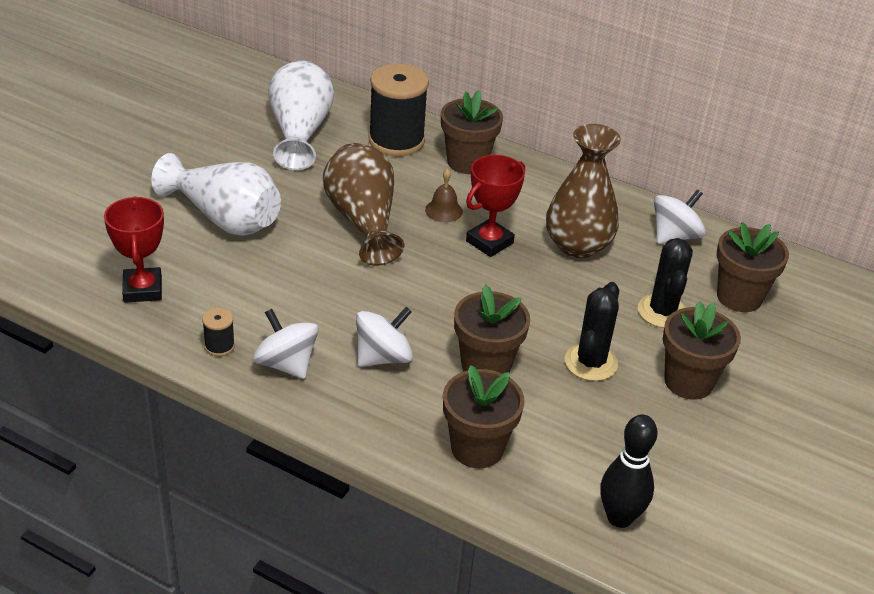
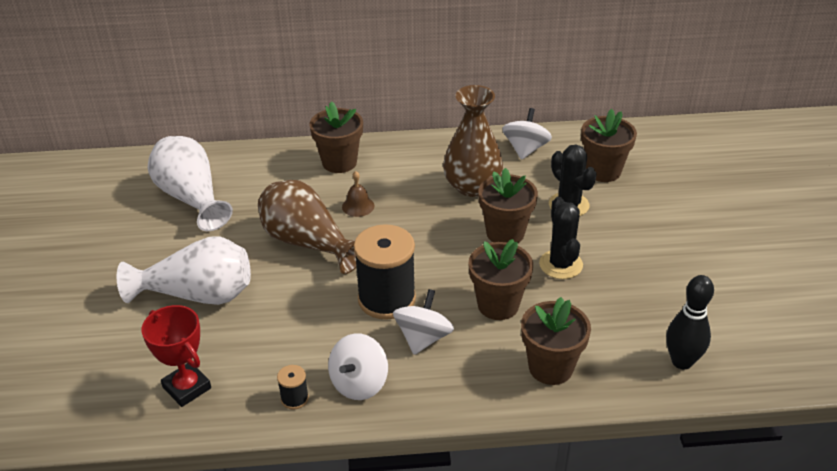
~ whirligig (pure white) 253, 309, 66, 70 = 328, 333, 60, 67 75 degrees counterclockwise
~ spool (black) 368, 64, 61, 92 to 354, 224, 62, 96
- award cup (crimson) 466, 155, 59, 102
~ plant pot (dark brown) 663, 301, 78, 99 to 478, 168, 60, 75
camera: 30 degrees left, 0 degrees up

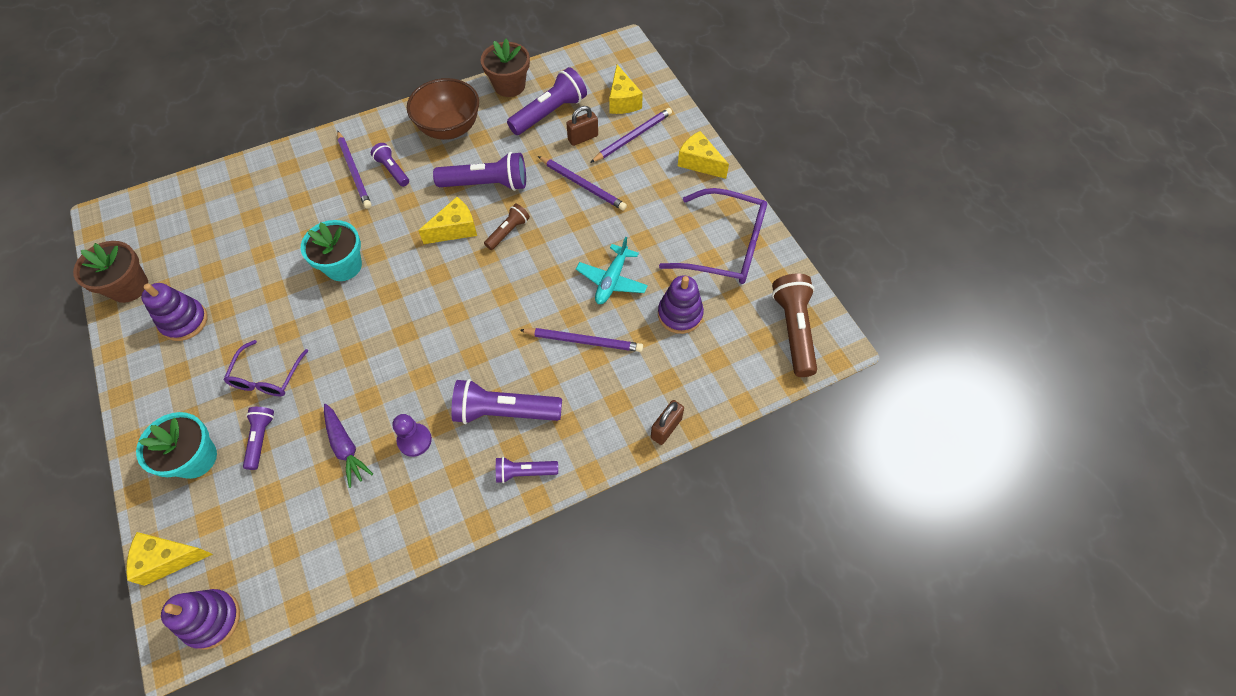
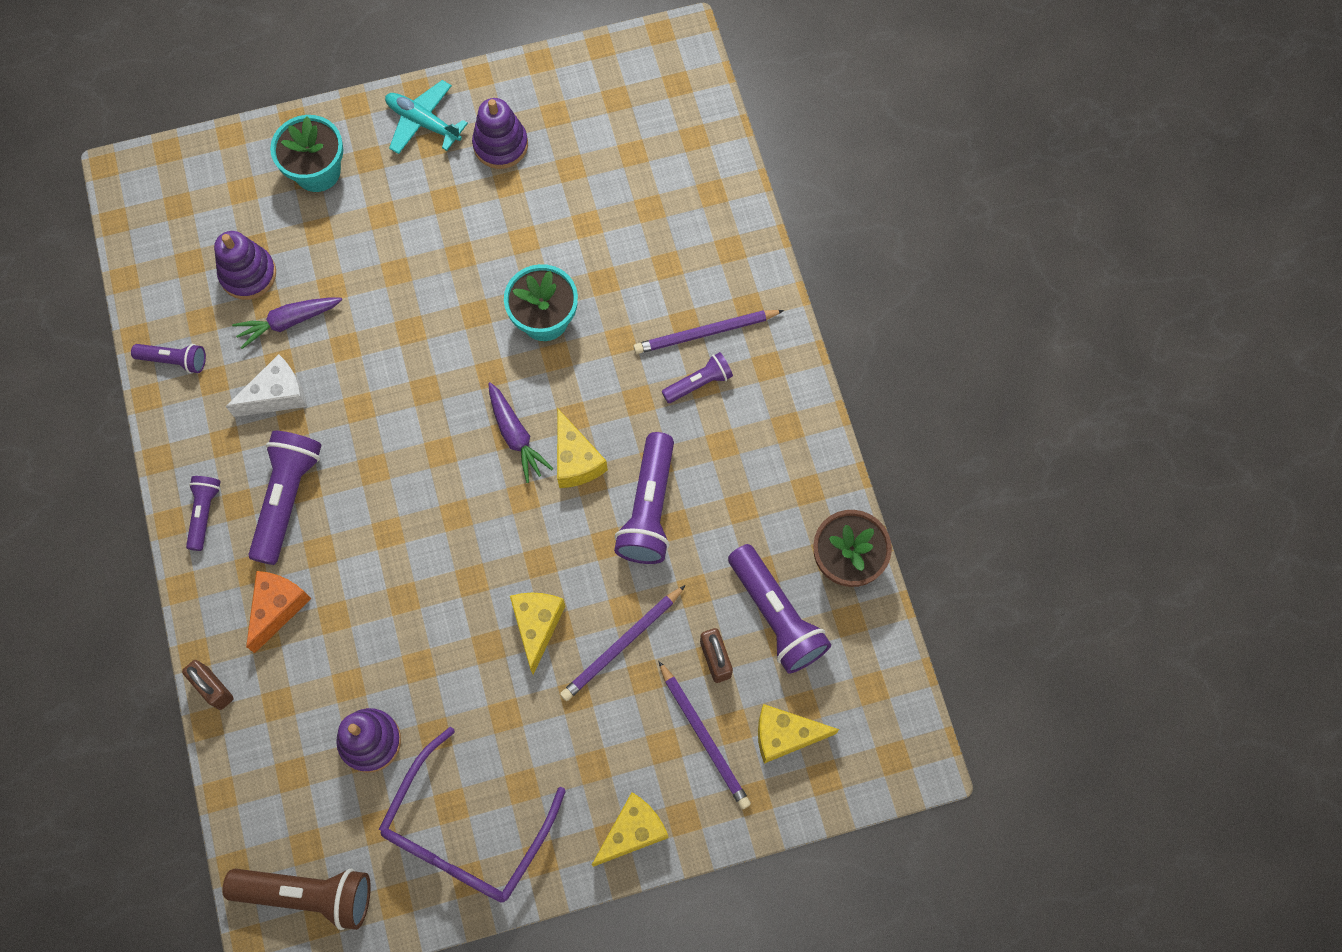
- plant pot (dark brown) 73, 241, 75, 62
~ cheese wedge (yellow) 126, 532, 87, 54 to 510, 593, 55, 82
~ stacking rings (violet) 161, 589, 79, 61 to 214, 231, 62, 69
- glasses (violet) 223, 340, 85, 56
~ flashlight (violet) 243, 407, 31, 63 to 131, 344, 75, 30
~ chess pawn (violet) 392, 414, 40, 43 to cheese wedge (pure white) 225, 354, 82, 63
- bowl (dark brown) 407, 78, 72, 62
- flashlight (dark brown) 484, 204, 46, 46
- wooden pencil (violet) 520, 328, 123, 24
~ aeroplane (teal) 576, 237, 72, 67 to 385, 80, 83, 74
+ cheese wedge (orange) 246, 571, 65, 82
+ carrot (violet) 488, 382, 65, 101
camera: 100 degrees right, 10 degrees up

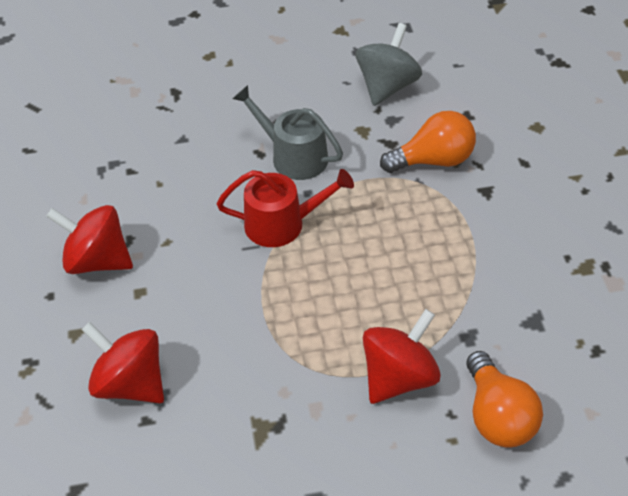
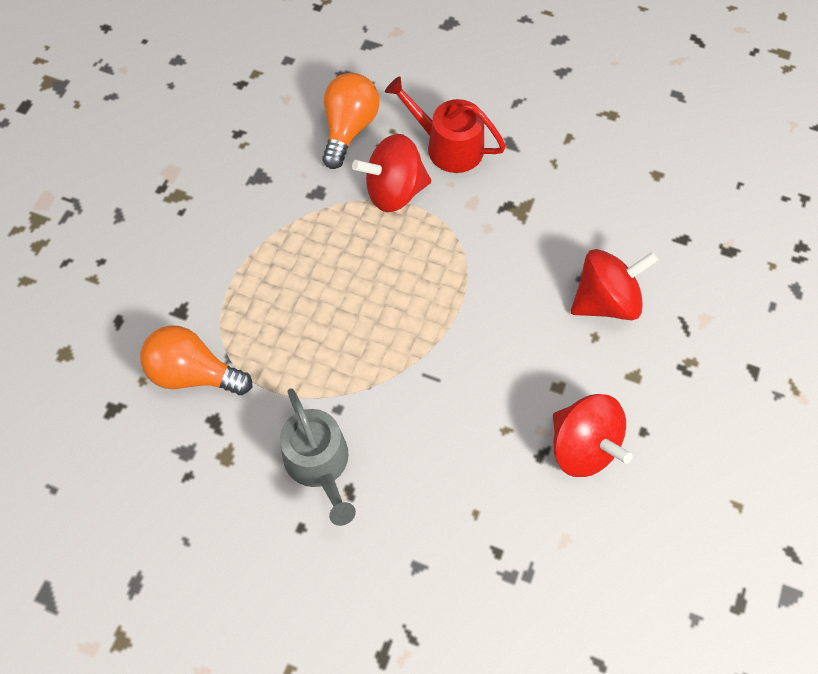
~ whirligig (crimson) 82, 322, 82, 81 = 571, 249, 88, 71 90 degrees counterclockwise
~ watering can (crimson) 217, 169, 137, 78 to 385, 77, 121, 96
- whirligig (grey) 356, 23, 66, 83
camera: 150 degrees left, 15 degrees up

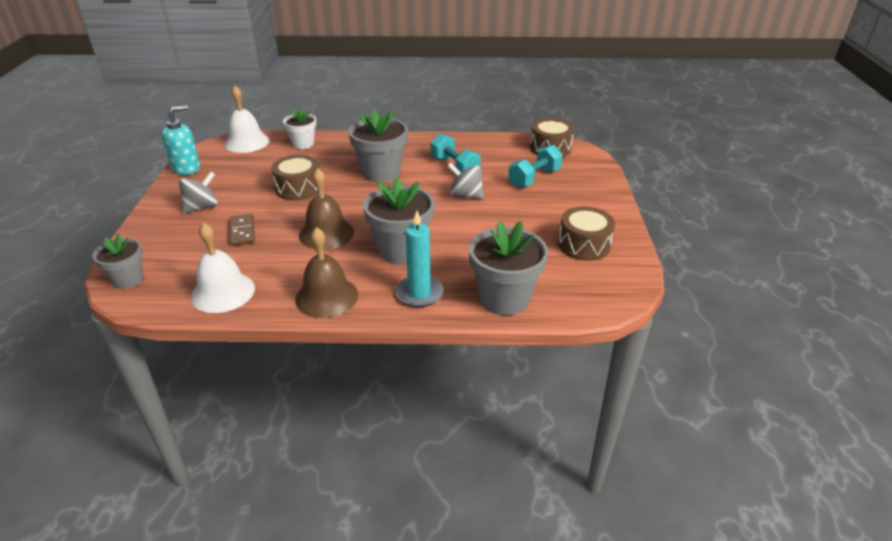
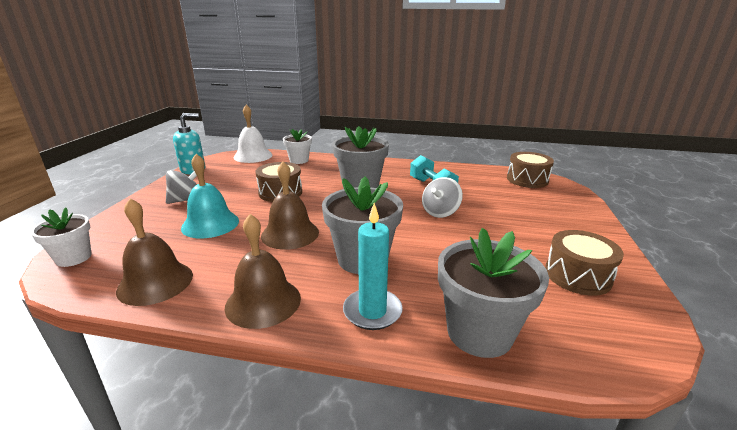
~ plant pot (grey) 92, 234, 52, 55 to plant pot (pure white) 31, 207, 61, 60
~ school bell (pure white) 191, 223, 64, 90 to school bell (dark brown) 116, 198, 77, 108
~ domino piece (dark brown) 229, 214, 26, 32 to school bell (teal) 181, 154, 58, 84
~ whirligig (grey) 448, 163, 36, 37 = 422, 177, 41, 41 90 degrees counterclockwise
- hand weight (teal) 508, 145, 55, 43
camera: 10 degrees right, 10 degrees down

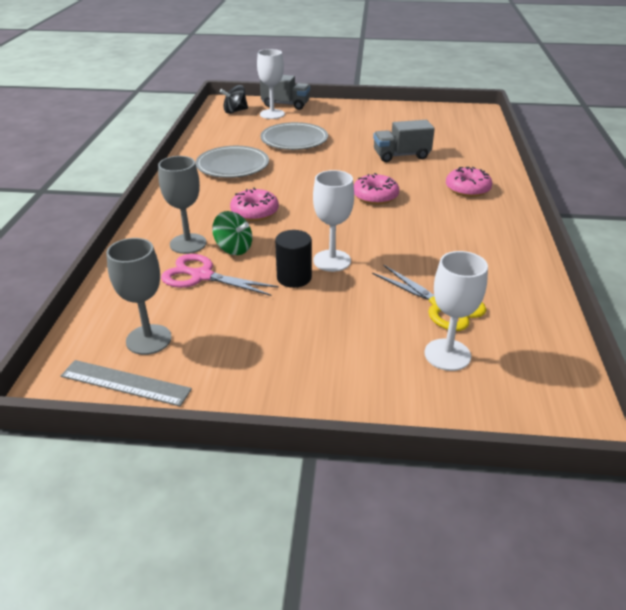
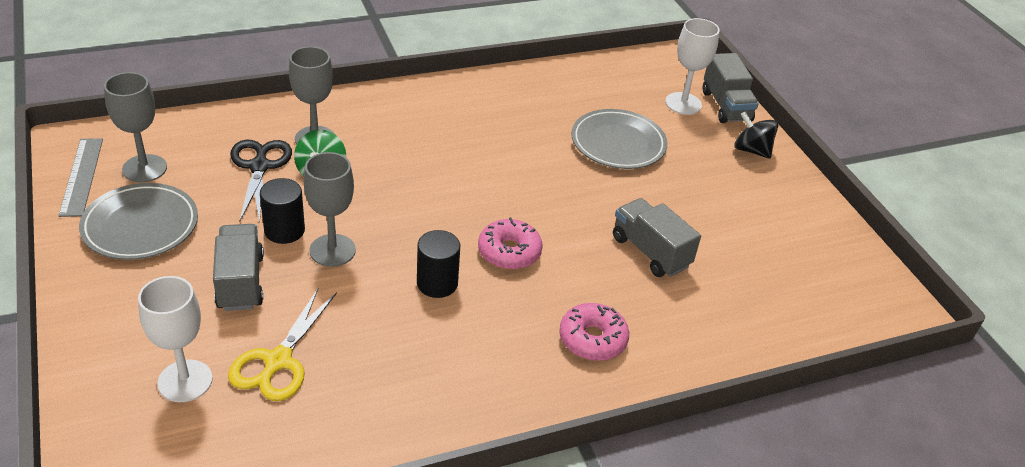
~ shears (rose-pink) 161, 254, 118, 42 to shears (black) 230, 140, 62, 83
~ flat dish (grey) 195, 146, 74, 32 to 79, 183, 119, 77
~ whirligig (black) 220, 85, 28, 29 to 734, 111, 44, 48
- glazed donut (rose-pink) 230, 188, 49, 33
~ goblet (pure white) 313, 170, 41, 102 to goblet (grey) 304, 152, 52, 115
+ truck (grey) 213, 224, 51, 87
+ cylinder (black) 417, 230, 43, 68
camera: 60 degrees right, 5 degrees up

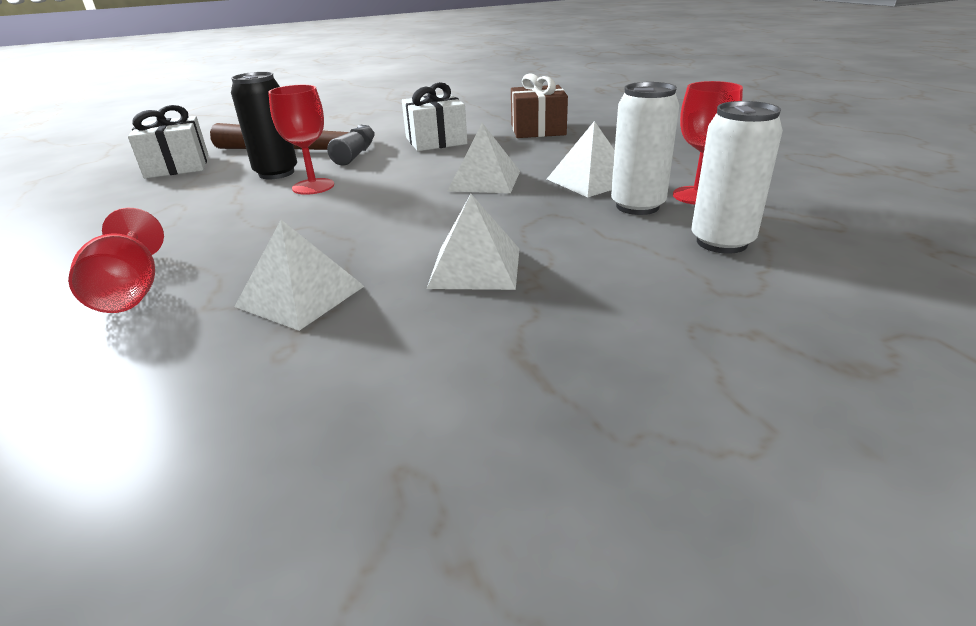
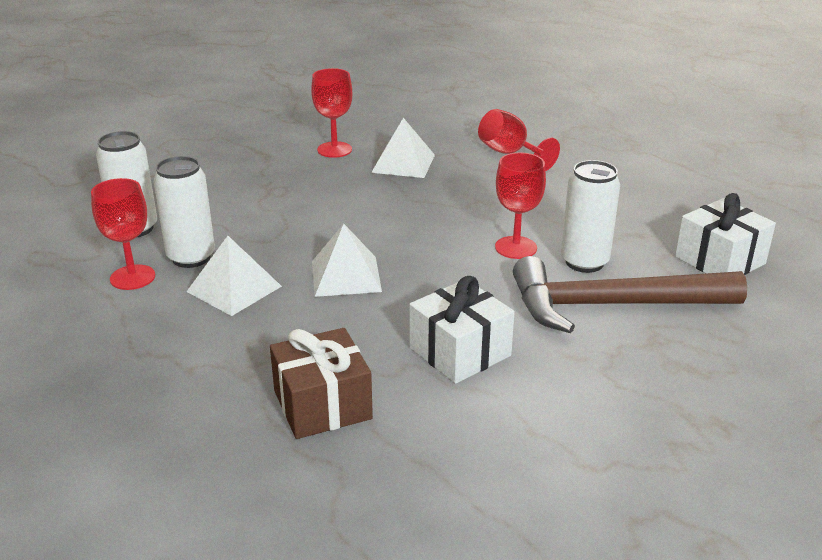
~ soda can (black) 231, 72, 66, 107 to soda can (pure white) 561, 160, 59, 113
- pyramid (pure white) 426, 194, 93, 96
+ goblet (crimson) 311, 68, 41, 90
camera: 160 degrees right, 0 degrees up

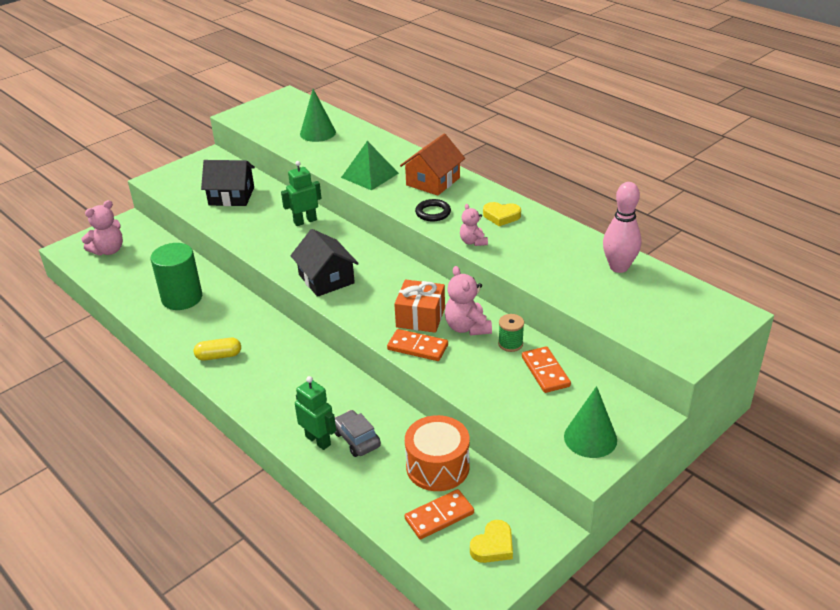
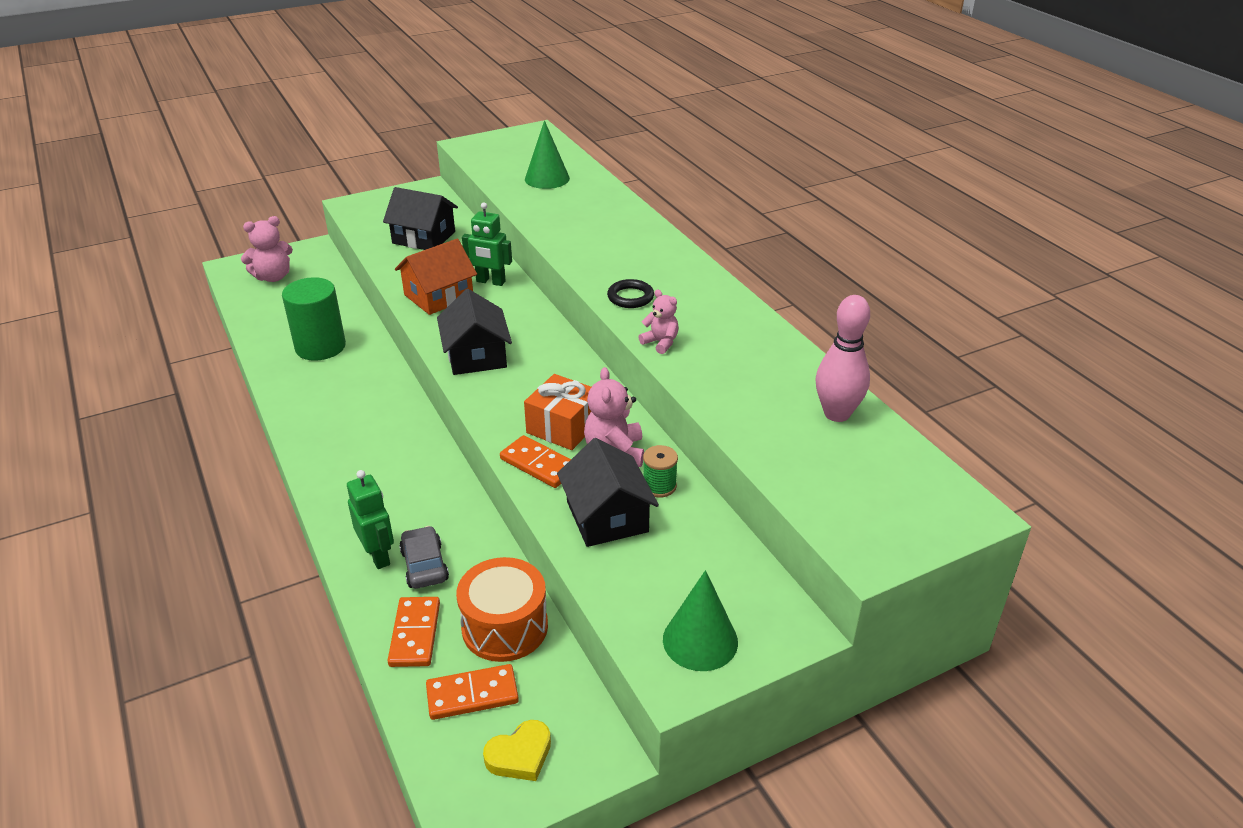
- pill (yellow) 194, 338, 47, 23
~ toy robot (emerald) 281, 161, 40, 65 = 462, 203, 50, 83 150 degrees counterclockwise
- pyramid (emerald) 341, 141, 58, 49
~ house (orange) 400, 134, 65, 62 to 395, 239, 82, 76
~ stuffed bear (rose-pink) 460, 204, 28, 42 = 638, 290, 41, 64 135 degrees clockwise
- heart shape (yellow) 483, 202, 38, 24
~ domino piece (orange) 522, 346, 49, 47 to 387, 597, 53, 70
+ house (black) 557, 438, 102, 109
camera: 15 degrees right, 0 degrees up

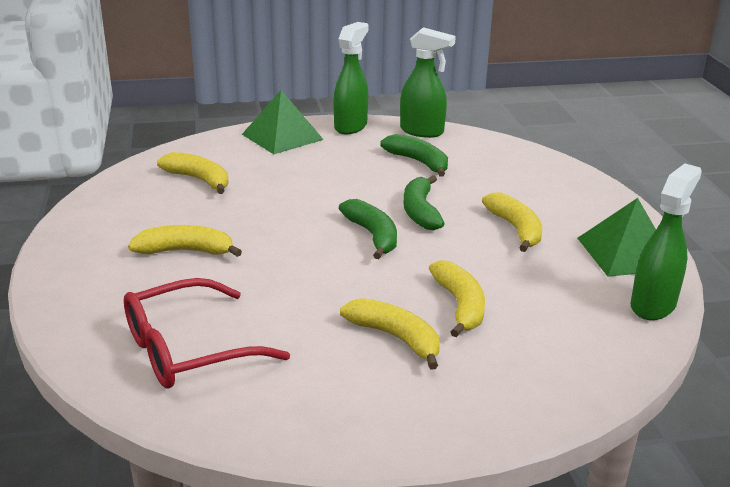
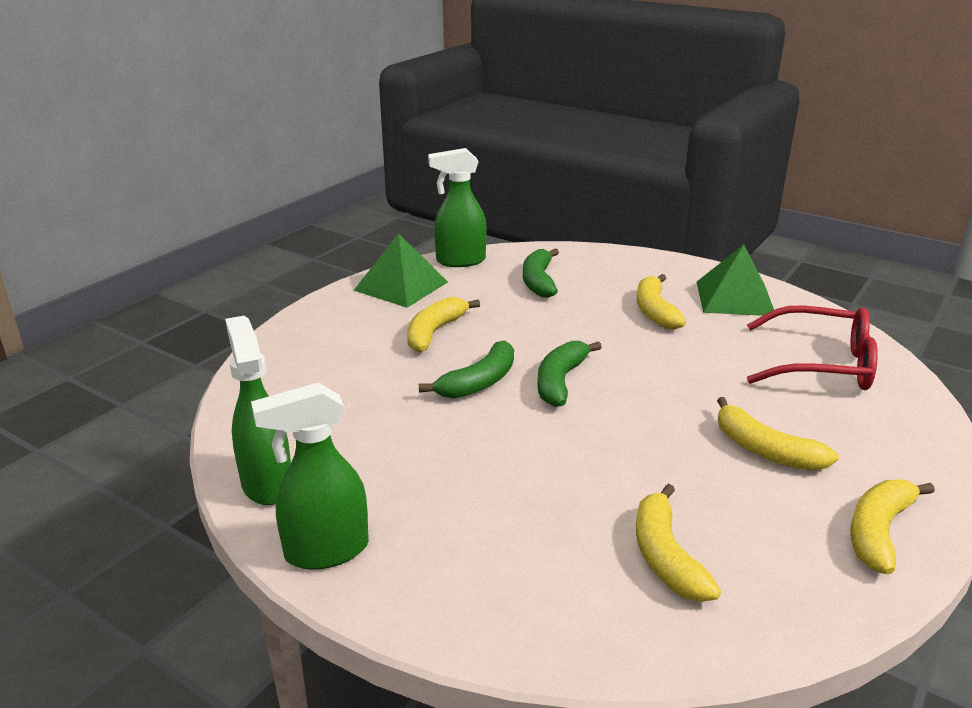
~ pyramid (emerald) 242, 90, 82, 64 to 697, 245, 77, 71
~ banana (emerald) 380, 134, 68, 43 to 523, 248, 36, 50
~ banana (yellow) 429, 260, 56, 77 to 851, 480, 84, 95
camera: 135 degrees left, 0 degrees up

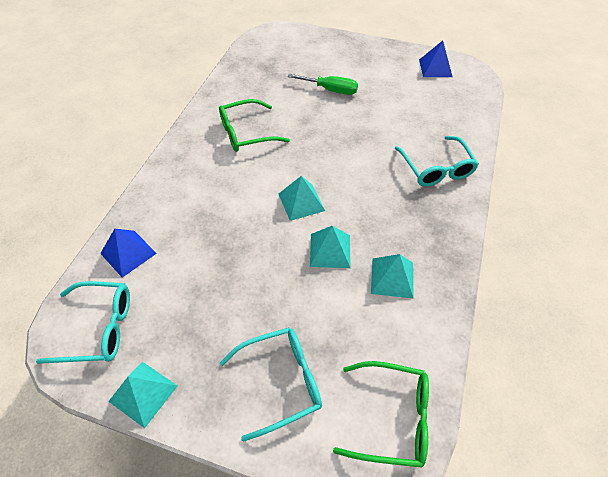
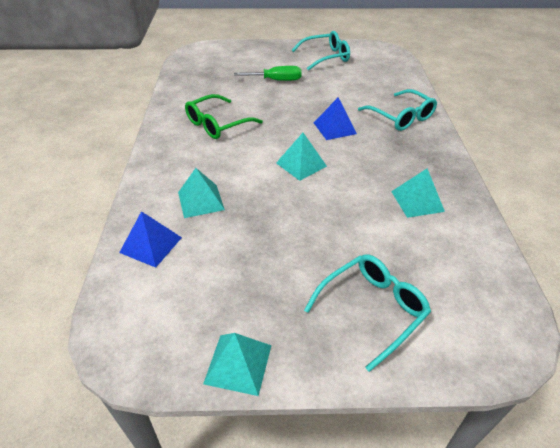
~ glasses (teal) 36, 281, 94, 83 to 292, 31, 58, 40
~ pyramid (teal) 310, 226, 41, 42 to 178, 168, 47, 50
- glasses (emerald) 333, 361, 96, 107
~ pyramid (royal blue) 419, 41, 33, 36 to 314, 97, 43, 43
camera: 20 degrees left, 10 degrees down

